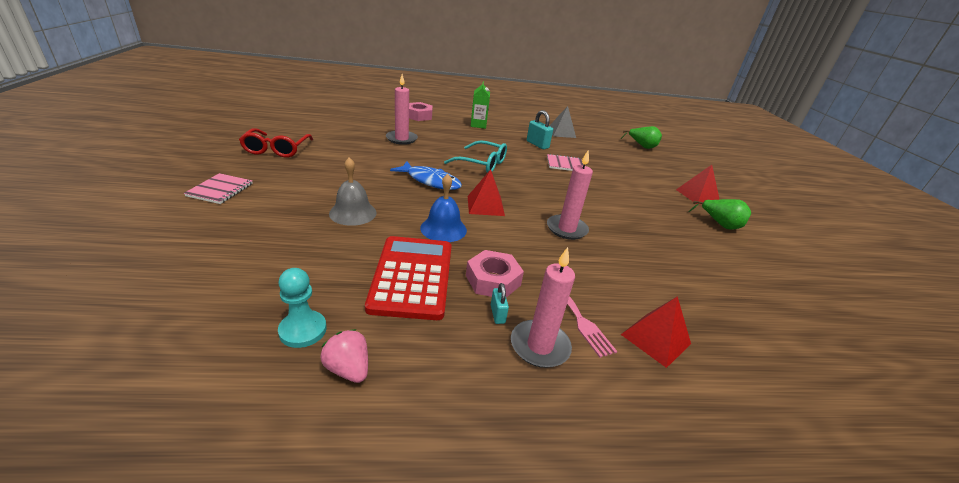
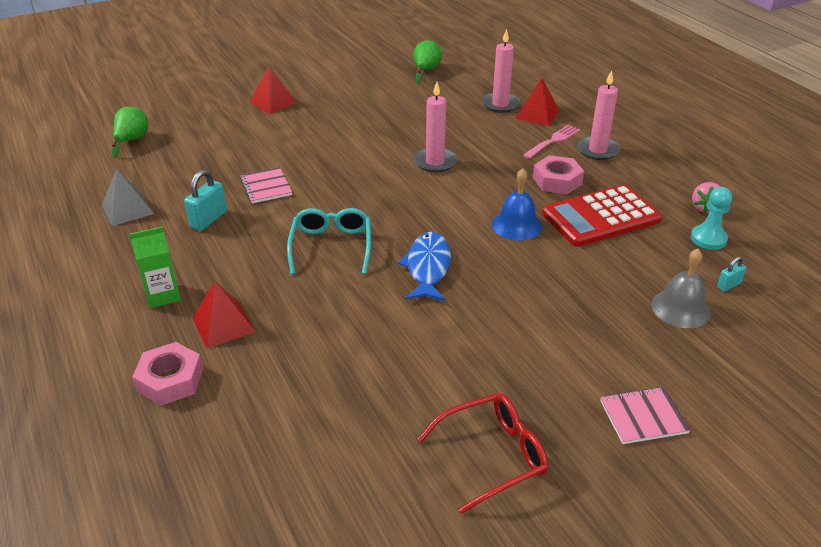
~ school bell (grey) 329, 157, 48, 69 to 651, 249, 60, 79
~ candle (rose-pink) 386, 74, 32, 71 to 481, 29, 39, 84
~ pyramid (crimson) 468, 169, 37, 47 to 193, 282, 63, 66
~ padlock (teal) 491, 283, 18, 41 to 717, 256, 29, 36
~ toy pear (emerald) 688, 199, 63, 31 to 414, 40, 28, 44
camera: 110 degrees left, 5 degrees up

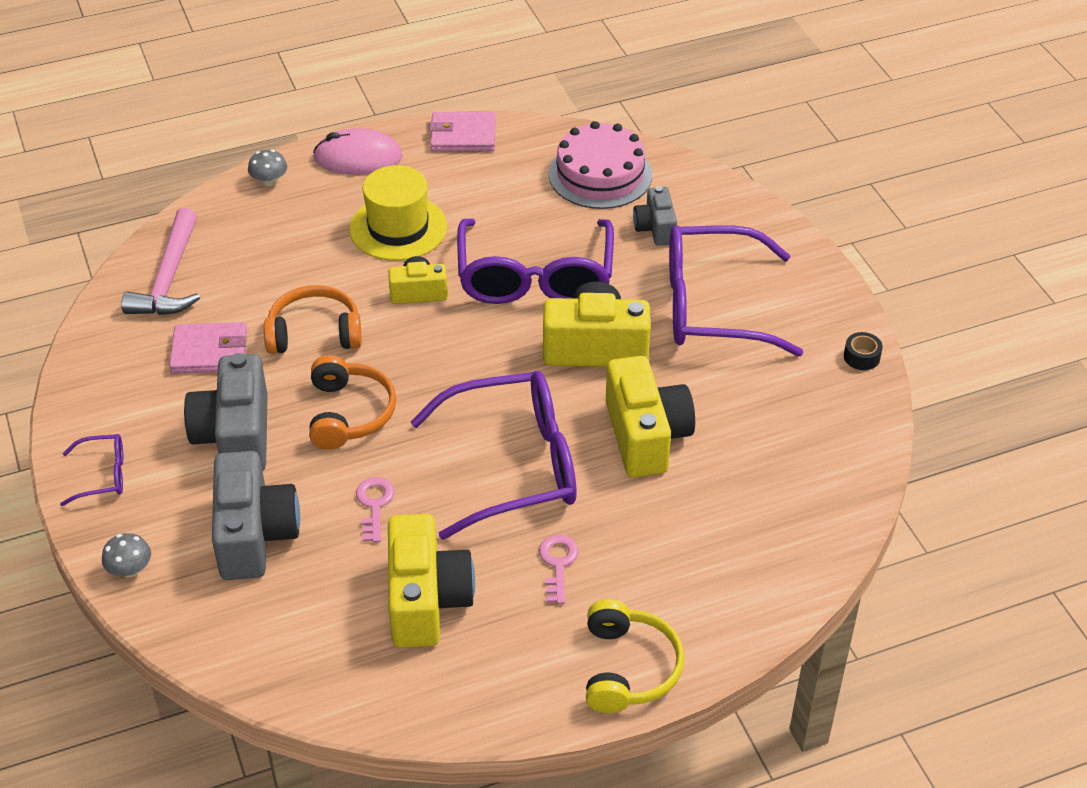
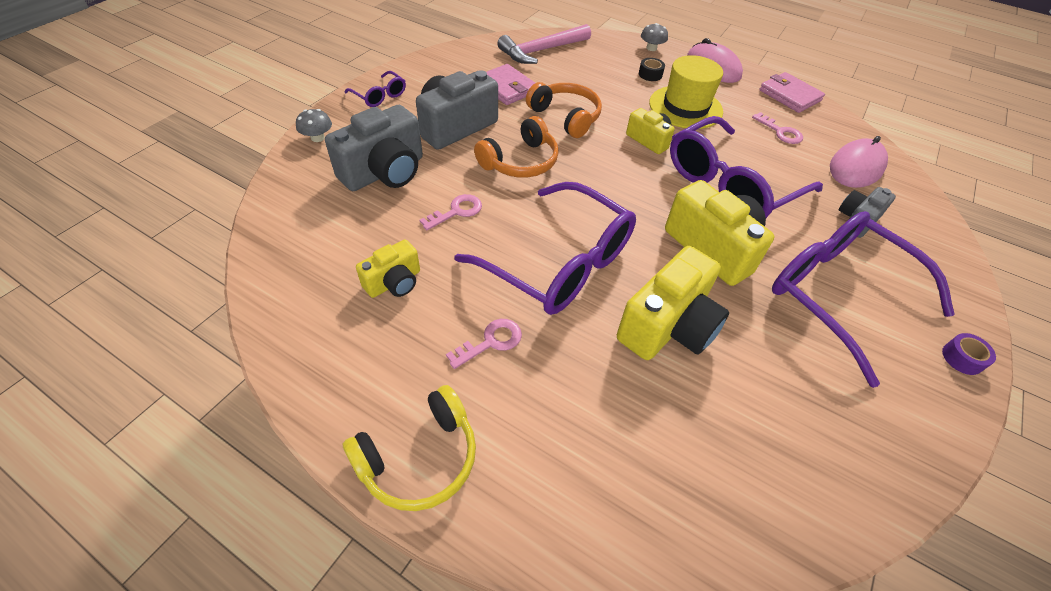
~ photo camera (yellow) 388, 514, 87, 134 = 356, 239, 64, 59 x0.56
~ layer cake (rose-pink) 549, 121, 103, 88 to mouse (rose-pink) 830, 136, 58, 52
~ roll of tape (black) 844, 332, 39, 38 to 639, 58, 26, 23
+ latchkey (rose-pink) 752, 112, 51, 32
+ roll of tape (violet) 942, 333, 54, 42
camera: 50 degrees right, 5 degrees up

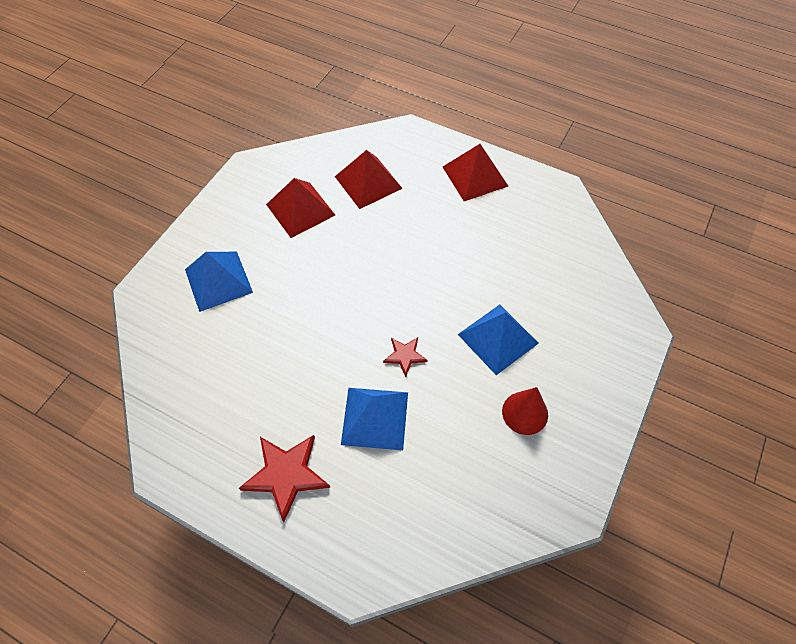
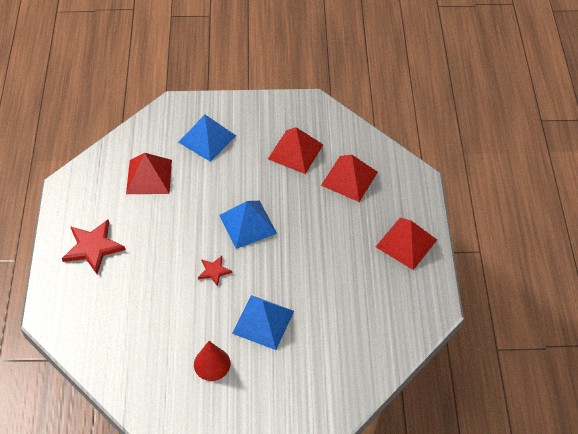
~ pyramid (royal blue) 341, 388, 67, 62 to 219, 201, 58, 48
+ pyramid (crimson) 126, 153, 46, 41
camera: 60 degrees right, 5 degrees down

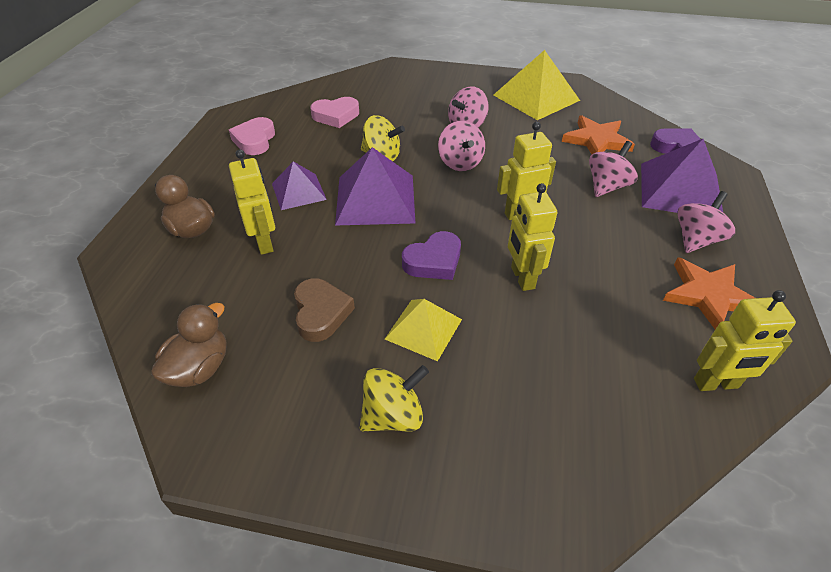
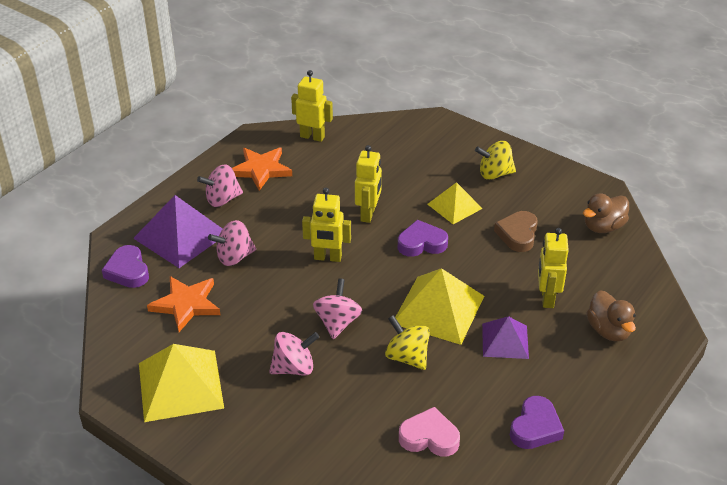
~ heart shape (rose-pink) 229, 117, 46, 38 to heart shape (violet) 510, 396, 54, 53
~ pyramid (violet) 335, 147, 80, 78 to pyramid (yellow) 395, 268, 89, 77
camera: 155 degrees left, 5 degrees down

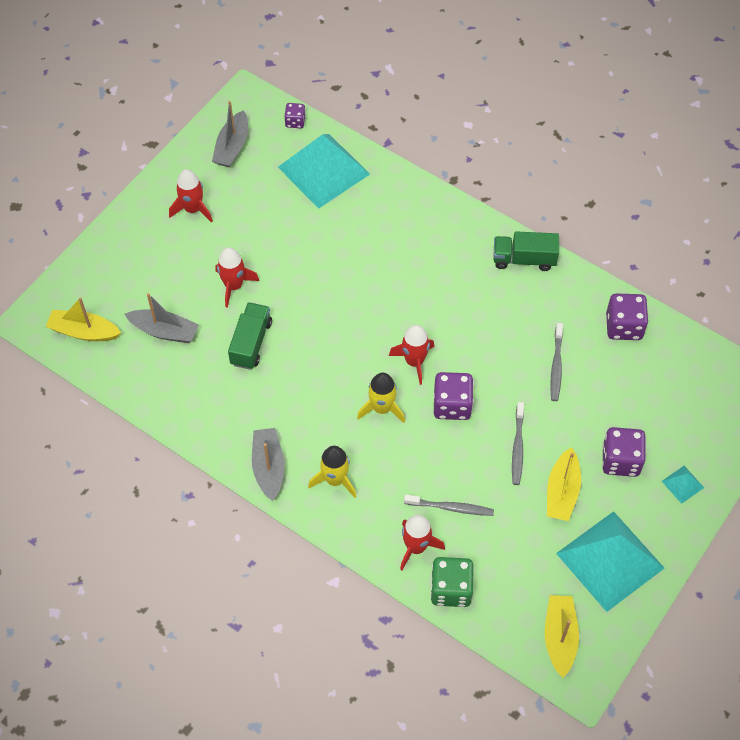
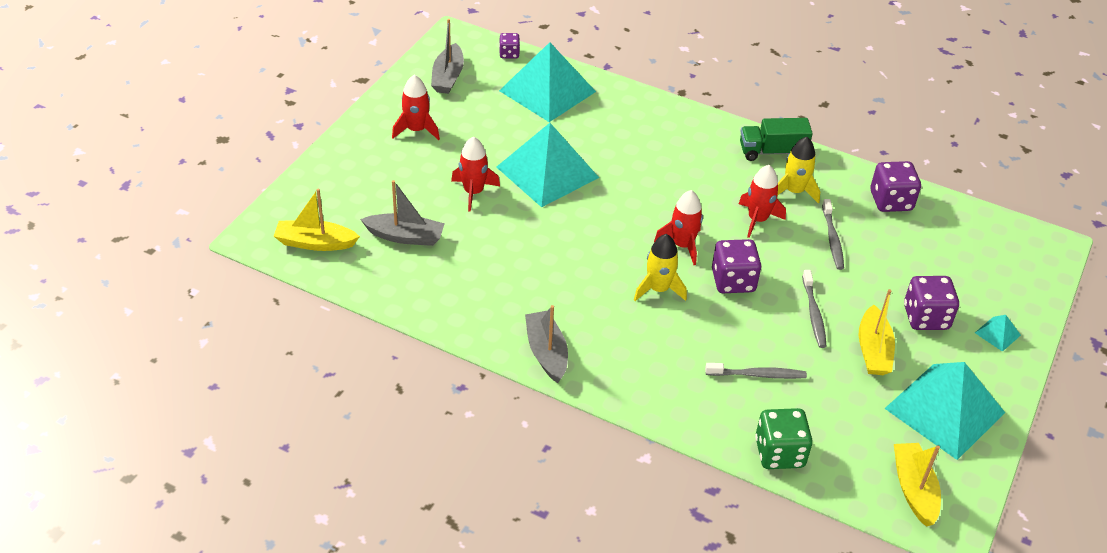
- truck (emerald) 228, 302, 44, 68
~ toy rocket (yellow) 308, 446, 48, 52 to 778, 137, 42, 67
~ toy rocket (crimson) 400, 515, 45, 55 to 739, 165, 47, 73
+ pyramid (teal) 497, 123, 102, 84
camera: 10 degrees left, 15 degrees down

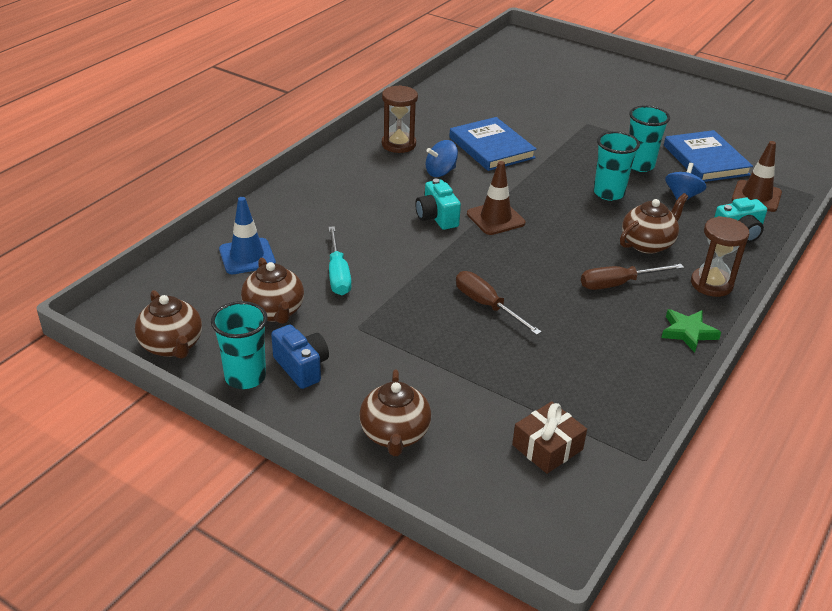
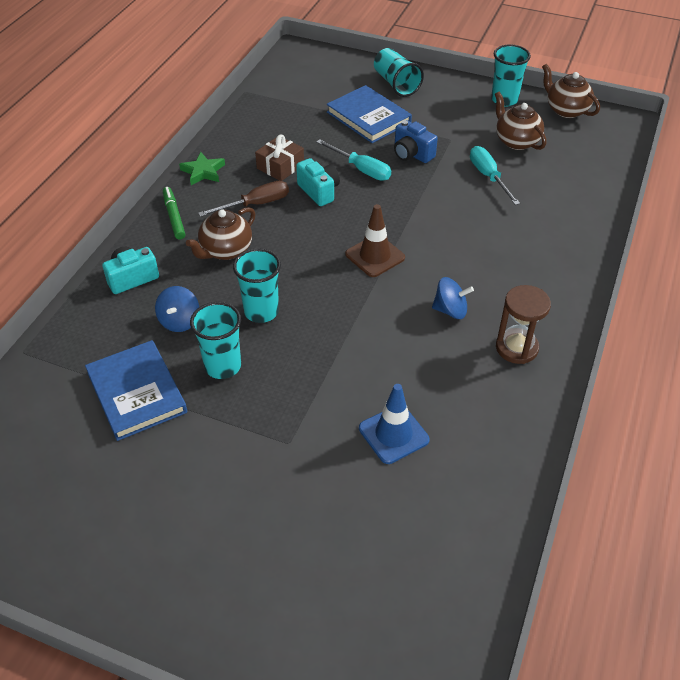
~ traffic cone (royal blue) 219, 197, 57, 77 to 359, 384, 71, 80
~ photo camera (royal blue) 271, 324, 58, 65 to 394, 120, 44, 43
~ china teapot (dark brown) 359, 370, 72, 86 to beaker (teal) 374, 48, 50, 49
~ photo camera (teal) 415, 179, 46, 51 to 296, 158, 44, 48
~ whirligig (royal blue) 426, 140, 32, 37 = 432, 277, 42, 42 45 degrees clockwise
~ hardback (royal blue) 449, 117, 88, 54 to 327, 85, 85, 58
~ flat screwdriver (dark brown) 456, 271, 86, 64 to flat screwdriver (teal) 316, 139, 75, 42
~ gift (dark brown) 512, 401, 75, 73 to 255, 135, 49, 46
~ sandglass (dark brown) 691, 216, 58, 81 to felt pen (emerald) 163, 187, 22, 53
- traffic cone (dark brown) 732, 141, 50, 71
camera: 170 degrees right, 10 degrees up

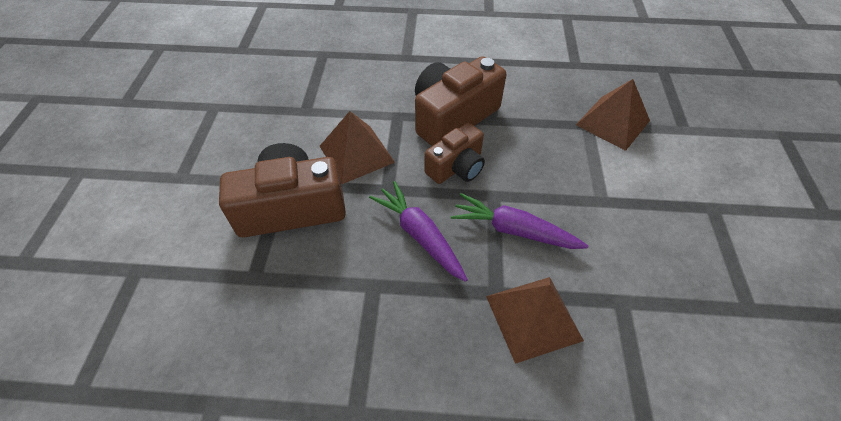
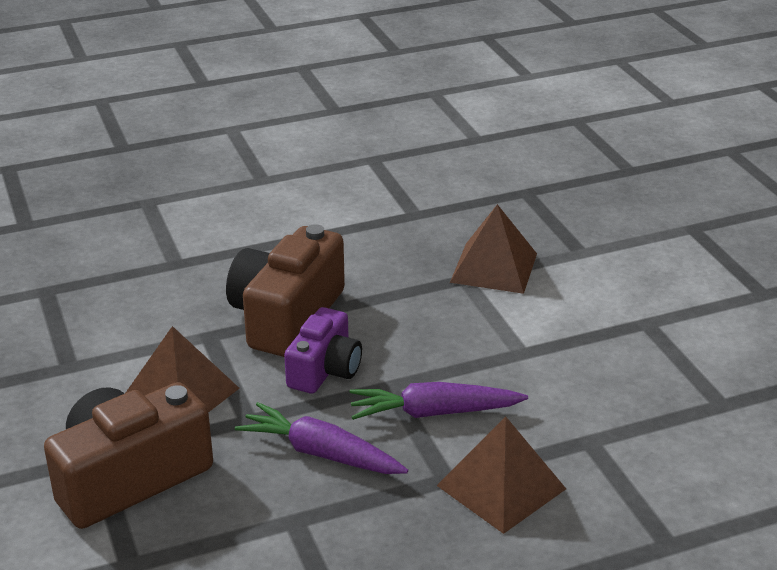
~ photo camera (dark brown) 424, 123, 61, 61 to photo camera (violet) 284, 307, 78, 87
camera: 25 degrees left, 20 degrees down

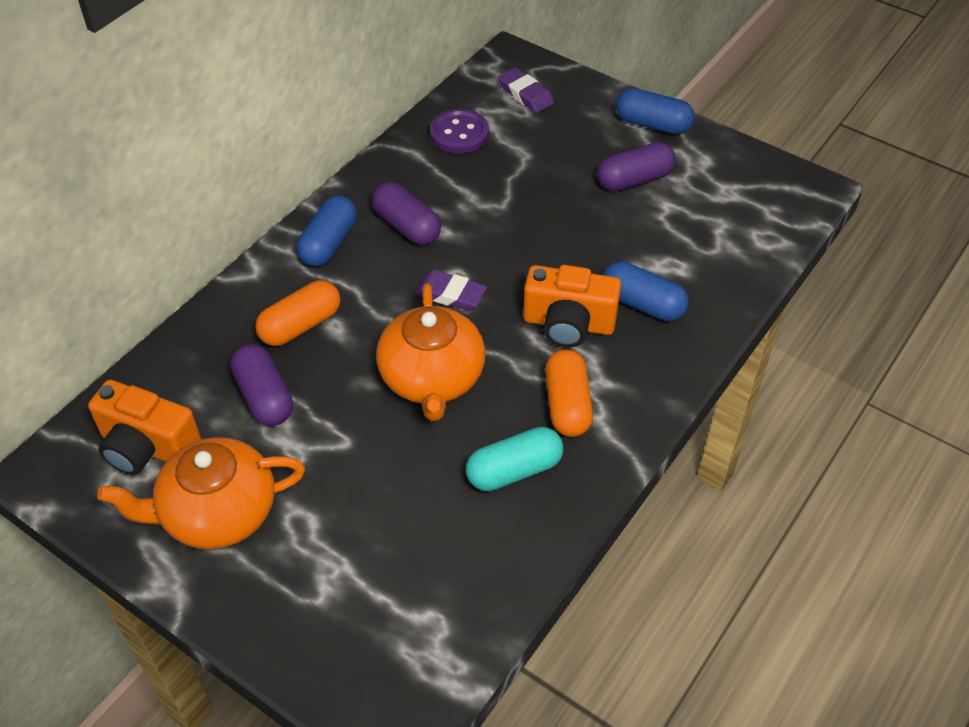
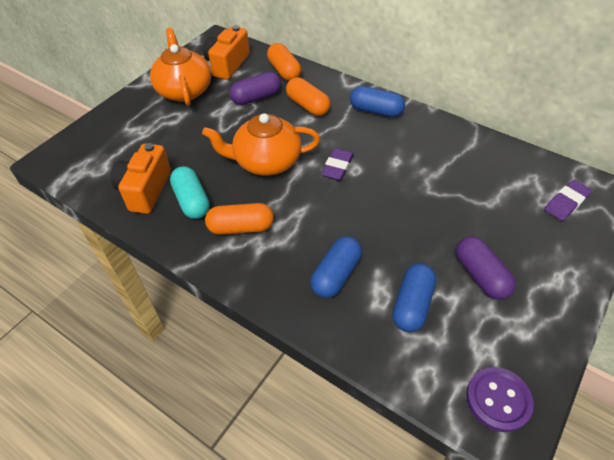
- pill (violet) 372, 182, 69, 63
~ button (violet) 430, 109, 59, 44 to 466, 367, 68, 65
~ photo camera (orange) 523, 265, 98, 83 to 111, 143, 60, 71
~ pill (royal blue) 616, 88, 79, 46 to 392, 263, 44, 69
+ pill (orange) 267, 43, 34, 38
camera: 90 degrees right, 0 degrees up

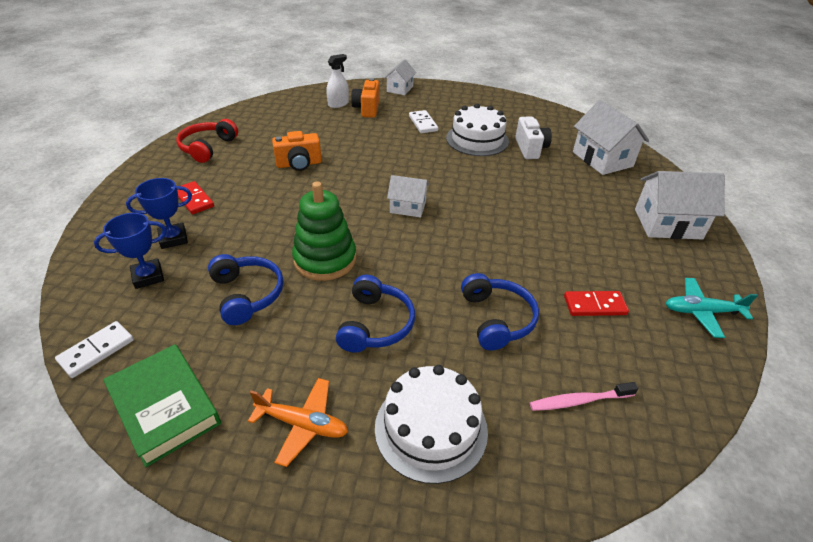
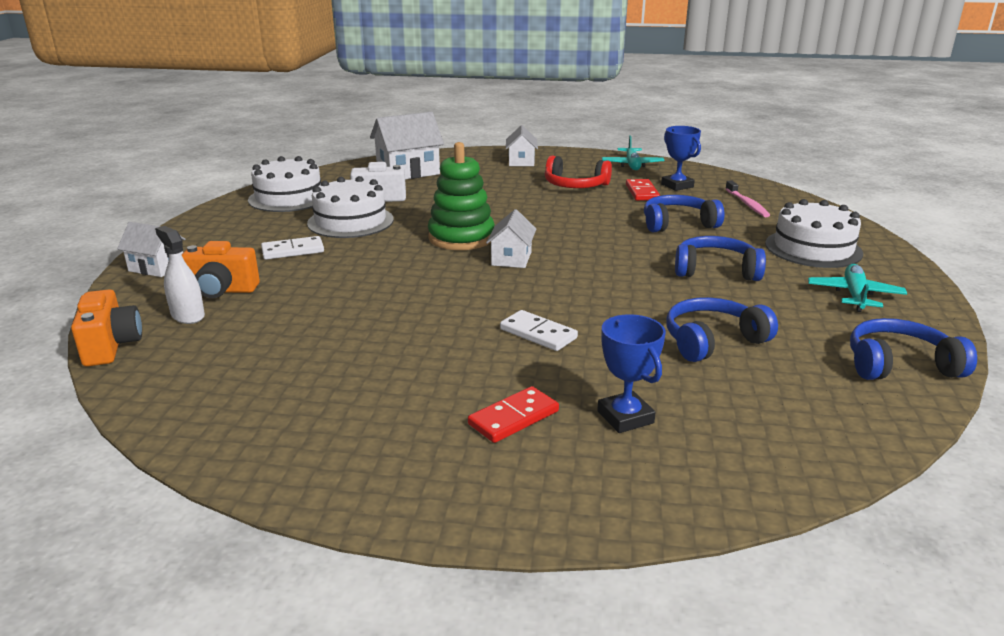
~ domino piece (pure white) 55, 321, 79, 57 to 500, 310, 78, 41
~ award cup (royal blue) 94, 213, 73, 76 to 661, 126, 40, 65
~ hardback (emerald) 103, 344, 118, 123 to headphones (royal blue) 850, 318, 127, 62
~ headphones (crimson) 176, 119, 62, 44 to 545, 155, 67, 33
~ aeroplane (orange) 248, 378, 100, 89 to aeroplane (teal) 808, 264, 99, 48
~ photo camera (orange) 272, 131, 50, 40 to 71, 289, 71, 78
~ stacking rings (emerald) 292, 181, 64, 100 to 428, 142, 67, 108
~ house (pure white) 635, 171, 90, 69 = 506, 125, 32, 41 x0.60
+ layer cake (pure white) 248, 156, 73, 56
camera: 90 degrees left, 15 degrees down

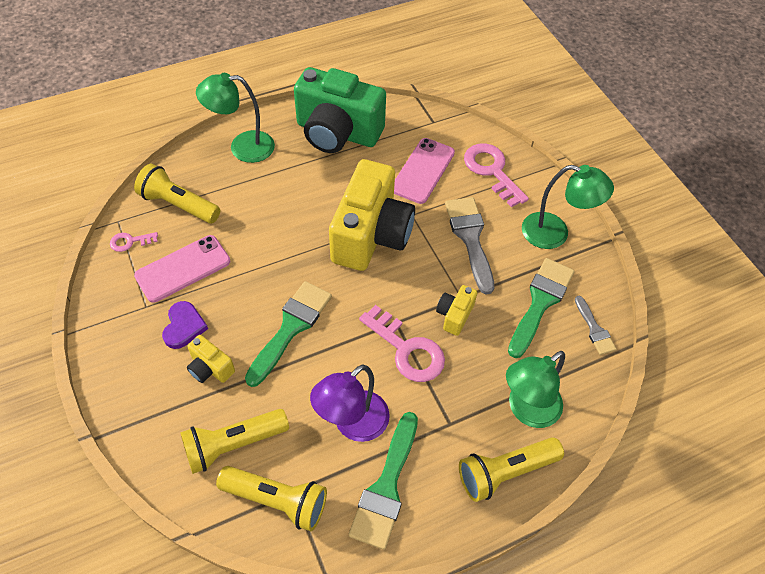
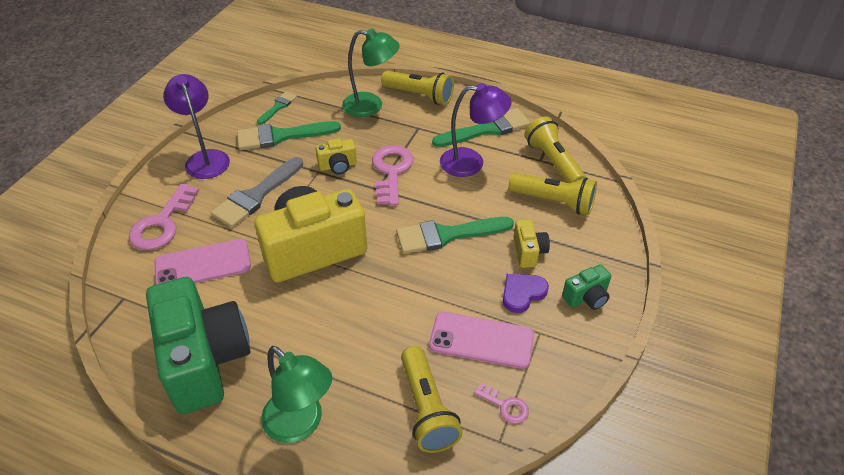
~ lamp (emerald) 522, 165, 92, 84 to lamp (violet) 163, 74, 67, 105
~ paintbrush (grey) 575, 296, 42, 59 to paintbrush (emerald) 257, 92, 40, 33
+ photo camera (emerald) 562, 264, 49, 46
camera: 130 degrees left, 10 degrees down

